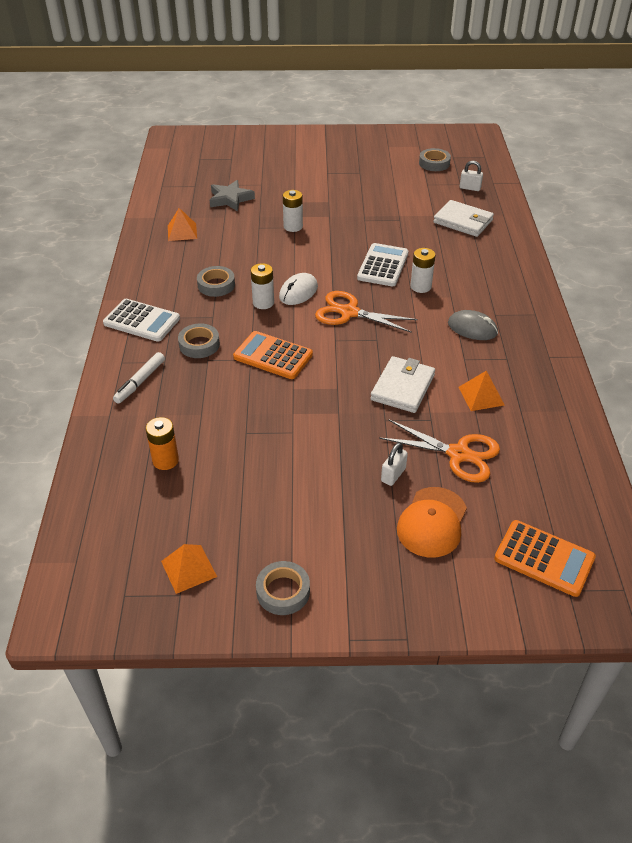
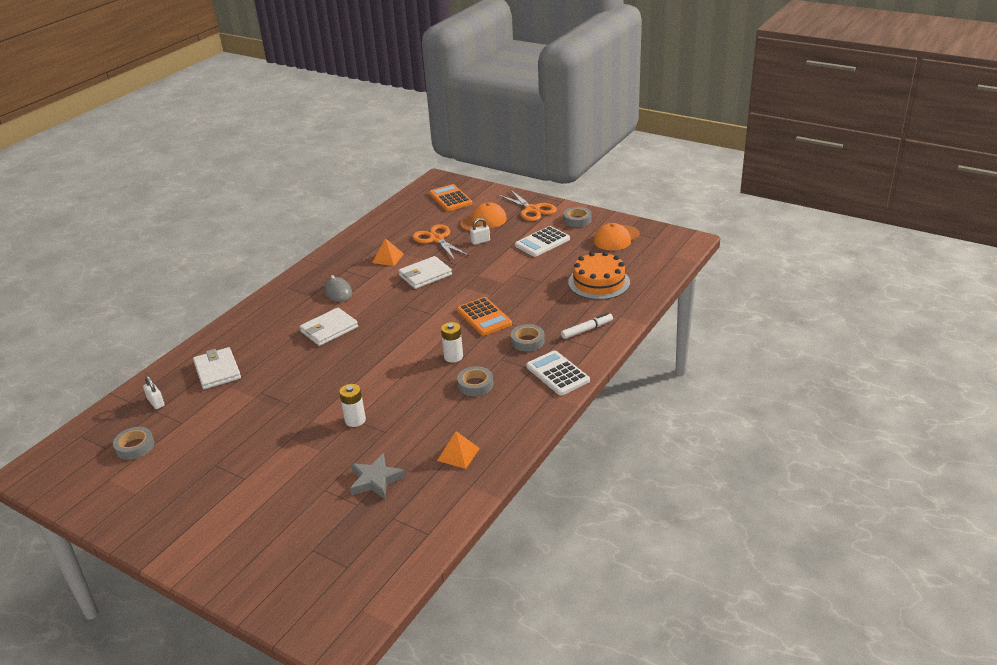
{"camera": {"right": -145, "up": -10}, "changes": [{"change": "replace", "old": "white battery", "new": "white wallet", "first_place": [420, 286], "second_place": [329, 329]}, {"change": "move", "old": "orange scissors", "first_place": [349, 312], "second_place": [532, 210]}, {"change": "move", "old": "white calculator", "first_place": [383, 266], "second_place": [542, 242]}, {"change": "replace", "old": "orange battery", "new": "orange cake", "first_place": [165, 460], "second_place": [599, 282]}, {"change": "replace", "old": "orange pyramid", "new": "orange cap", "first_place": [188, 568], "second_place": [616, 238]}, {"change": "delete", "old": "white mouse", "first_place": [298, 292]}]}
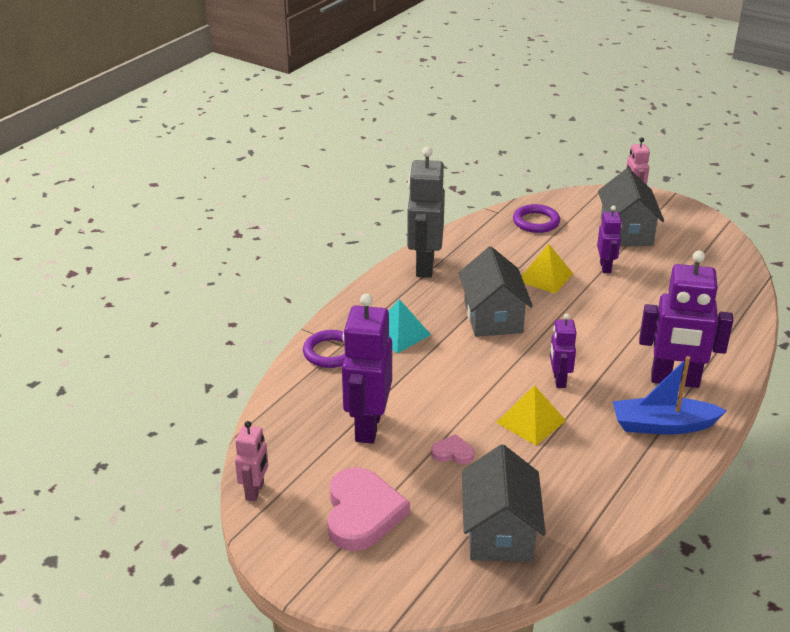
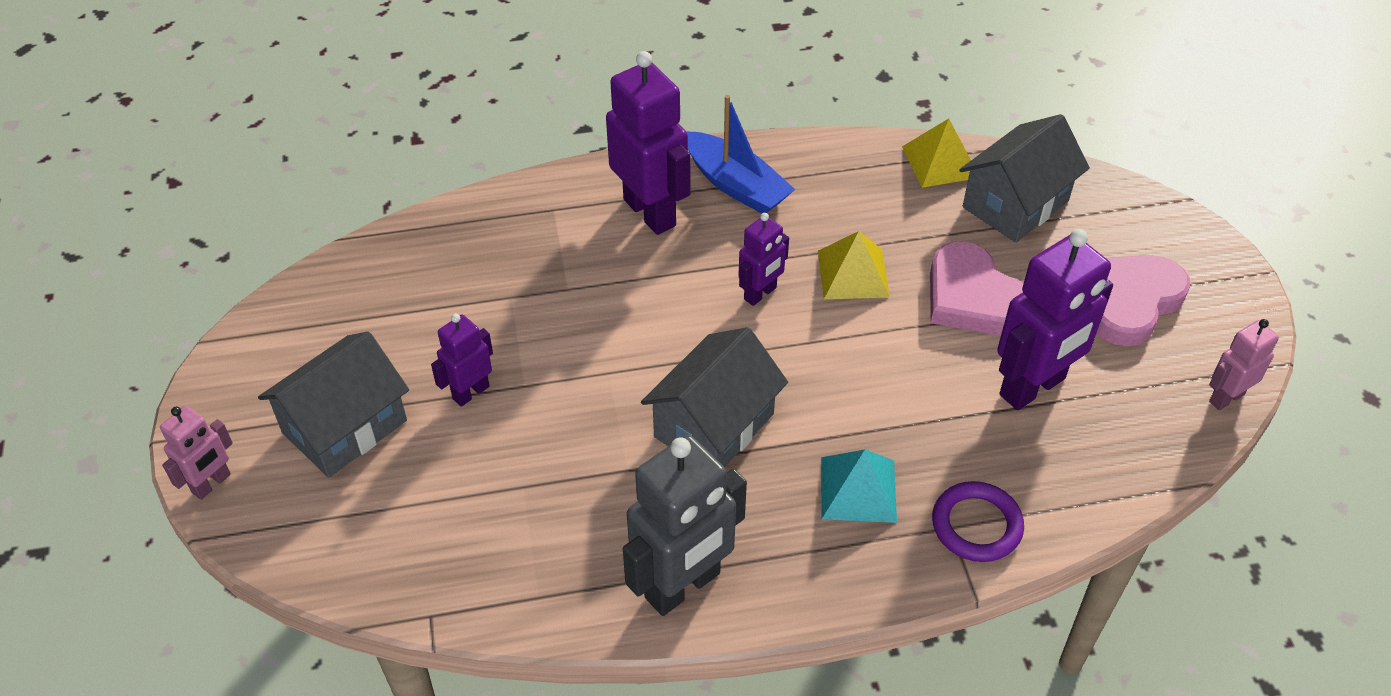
{"camera": {"right": -135, "up": 15}, "changes": [{"change": "move", "old": "yellow pyramid", "first_place": [545, 277], "second_place": [940, 162]}, {"change": "resize", "old": "pink heart", "first_place": [452, 453], "second_place": [973, 297], "factor": 2.16}, {"change": "delete", "old": "purple ring", "first_place": [536, 222]}]}
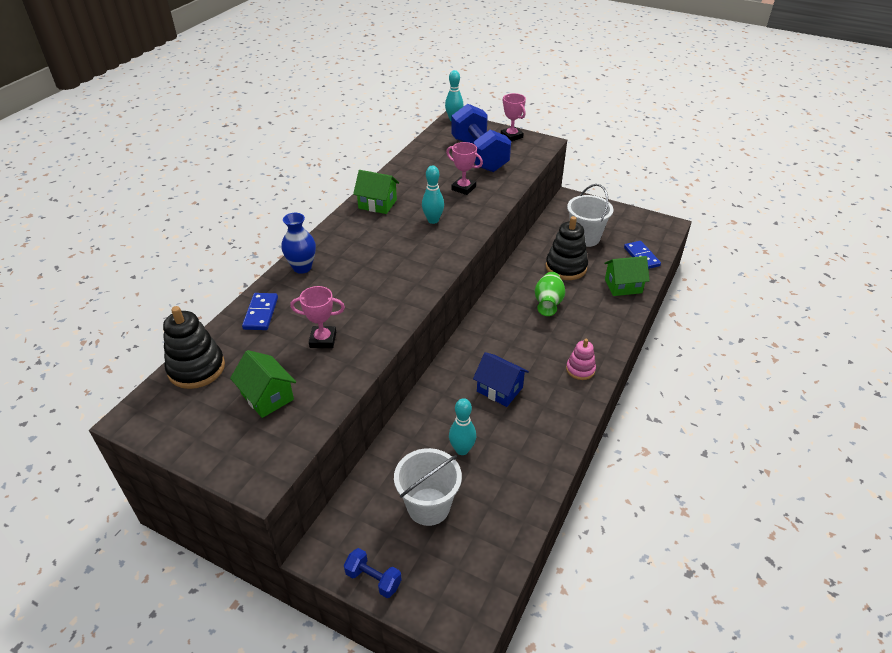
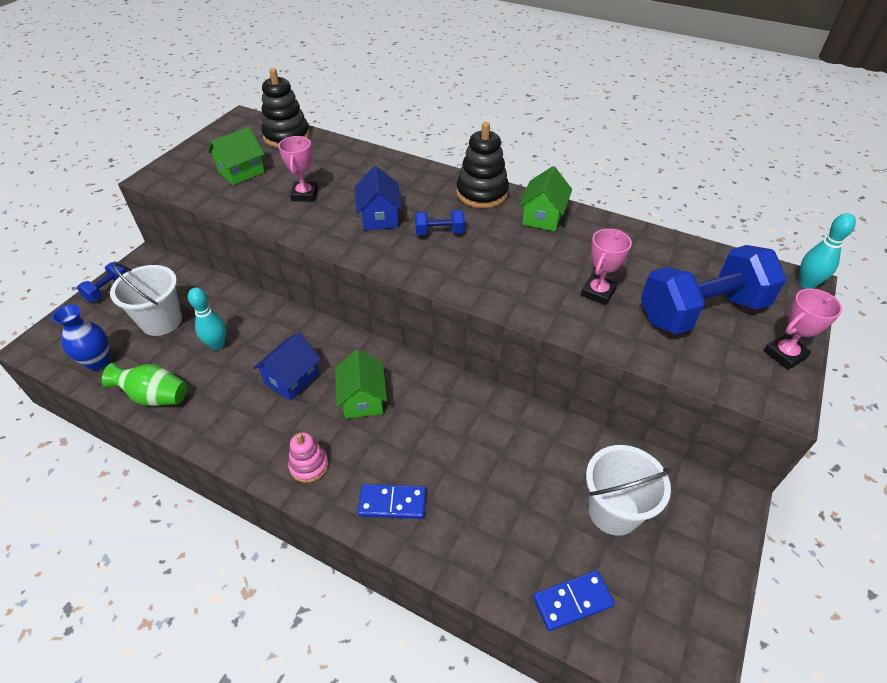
{"camera": {"right": 90, "up": 5}, "changes": [{"change": "move", "old": "blue vase", "first_place": [302, 267], "second_place": [98, 362]}, {"change": "move", "old": "green vase", "first_place": [548, 303], "second_place": [154, 396]}, {"change": "move", "old": "green house", "first_place": [623, 286], "second_place": [363, 399]}, {"change": "insert", "new": "blue house", "second_place": [379, 217]}, {"change": "move", "old": "blue domino", "first_place": [261, 313], "second_place": [392, 503]}, {"change": "insert", "new": "blue dumbbell", "second_place": [439, 232]}, {"change": "move", "old": "black stacking toy", "first_place": [566, 267], "second_place": [482, 193]}, {"change": "delete", "old": "turquoise bowling pin", "first_place": [433, 220]}]}
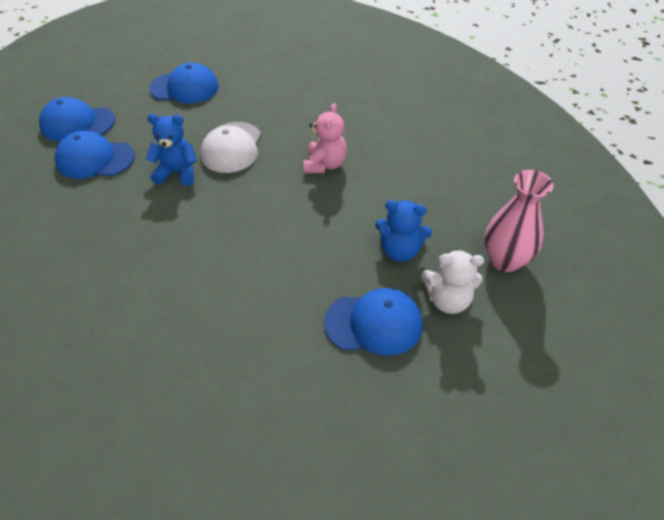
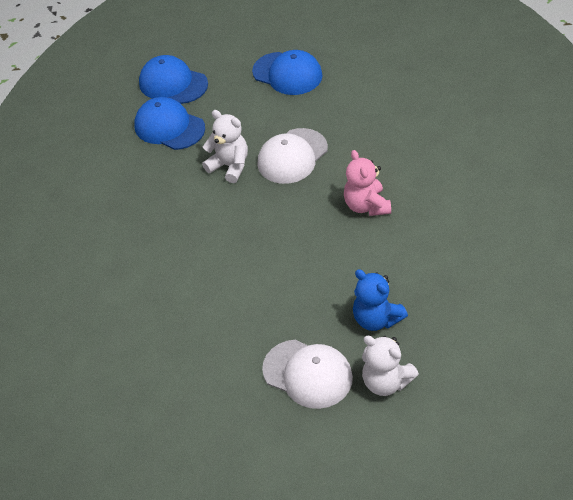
{"camera": {"right": 35, "up": 0}, "changes": [{"change": "recolor", "old": "blue teddy bear", "new": "white teddy bear", "first_place": [177, 173], "second_place": [230, 166]}, {"change": "recolor", "old": "blue cap", "new": "white cap", "first_place": [374, 323], "second_place": [307, 374]}, {"change": "rotate", "old": "pink teddy bear", "first_place": [325, 164], "second_place": [366, 206], "degrees": 120}, {"change": "delete", "old": "pink vase", "first_place": [505, 260]}]}
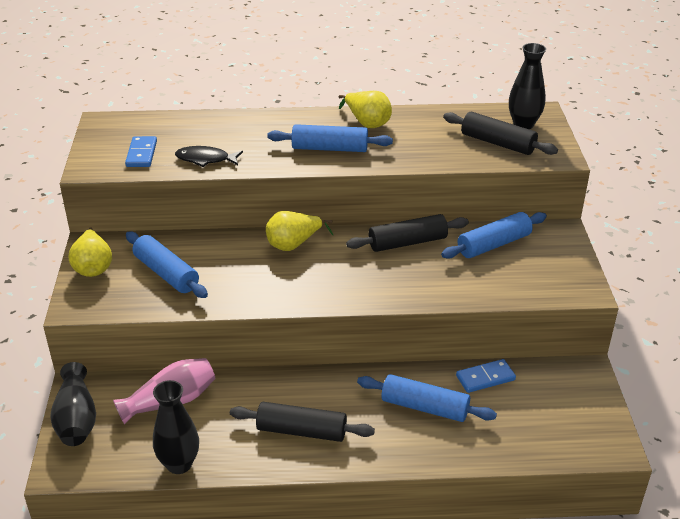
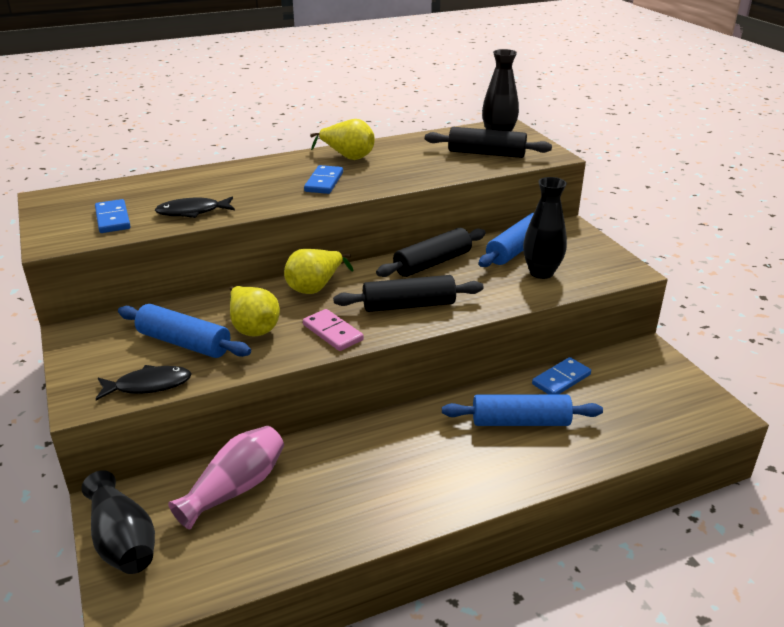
{"camera": {"right": -20, "up": -5}, "changes": [{"change": "insert", "new": "black fish", "second_place": [148, 385]}, {"change": "move", "old": "yellow pear", "first_place": [93, 267], "second_place": [253, 327]}, {"change": "insert", "new": "pink domino", "second_place": [333, 332]}, {"change": "replace", "old": "blue rolling pin", "new": "blue domino", "first_place": [330, 148], "second_place": [324, 182]}, {"change": "move", "old": "black rolling pin", "first_place": [301, 431], "second_place": [409, 305]}, {"change": "move", "old": "black vase", "first_place": [179, 464], "second_place": [541, 273]}]}
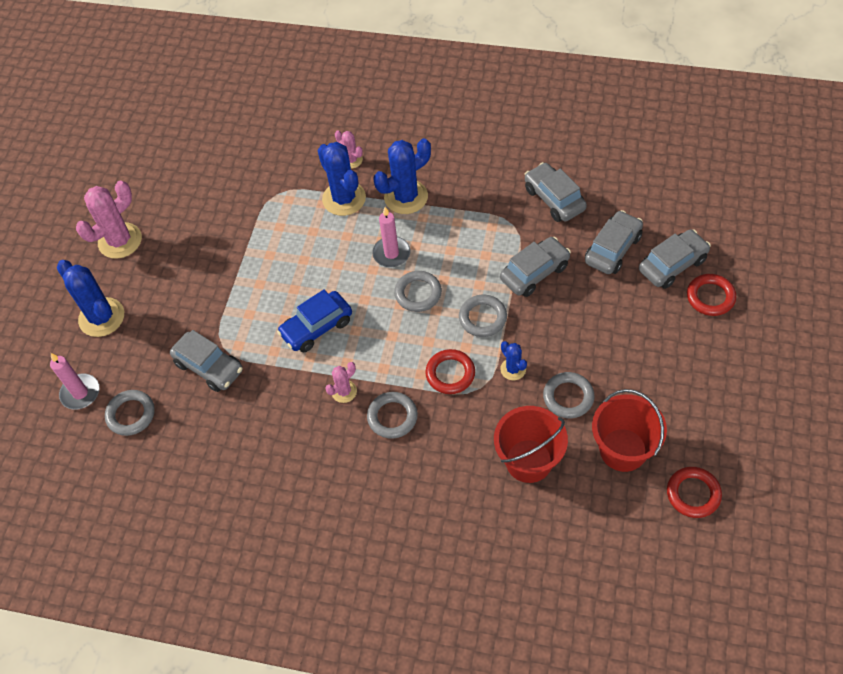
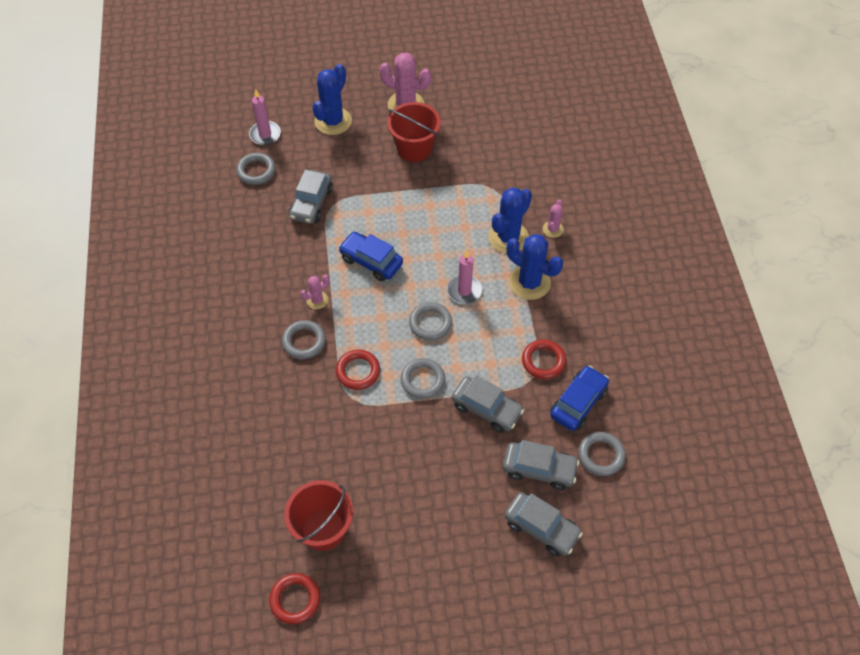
{"camera": {"right": 65, "up": 0}, "changes": [{"change": "rotate", "old": "pink cactus", "first_place": [344, 391], "second_place": [317, 300], "degrees": -60}, {"change": "move", "old": "red bucket", "first_place": [528, 461], "second_place": [414, 148]}, {"change": "move", "old": "red ring", "first_place": [710, 297], "second_place": [543, 361]}, {"change": "recolor", "old": "grey car", "new": "blue car", "first_place": [554, 199], "second_place": [578, 403]}, {"change": "move", "old": "grey ring", "first_place": [568, 397], "second_place": [601, 455]}, {"change": "delete", "old": "blue cactus", "first_place": [513, 369]}]}
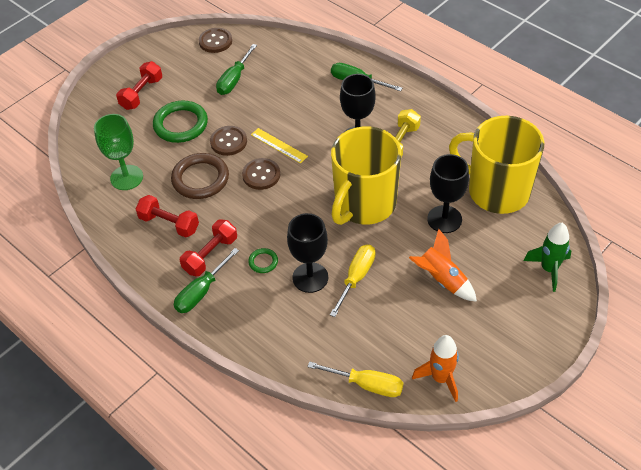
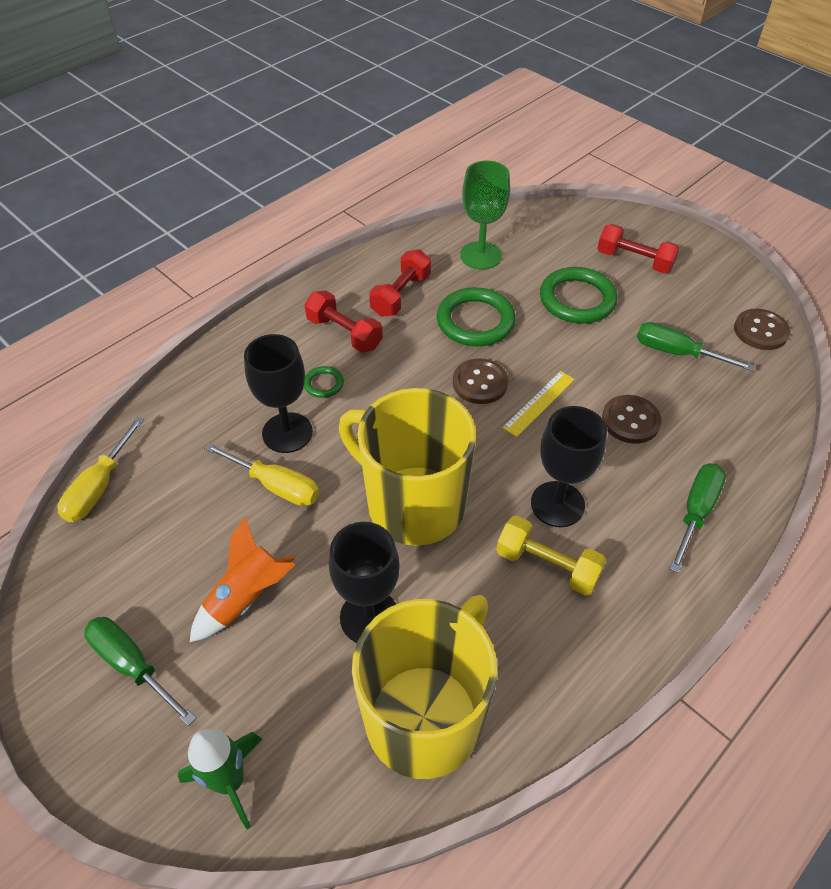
{"camera": {"right": 90, "up": 0}, "changes": [{"change": "move", "old": "green screwdriver", "first_place": [201, 291], "second_place": [133, 666]}, {"change": "recolor", "old": "brown ring", "new": "green ring", "first_place": [200, 179], "second_place": [475, 321]}, {"change": "move", "old": "brown button", "first_place": [228, 142], "second_place": [630, 420]}, {"change": "delete", "old": "orange rocket", "first_place": [440, 378]}]}
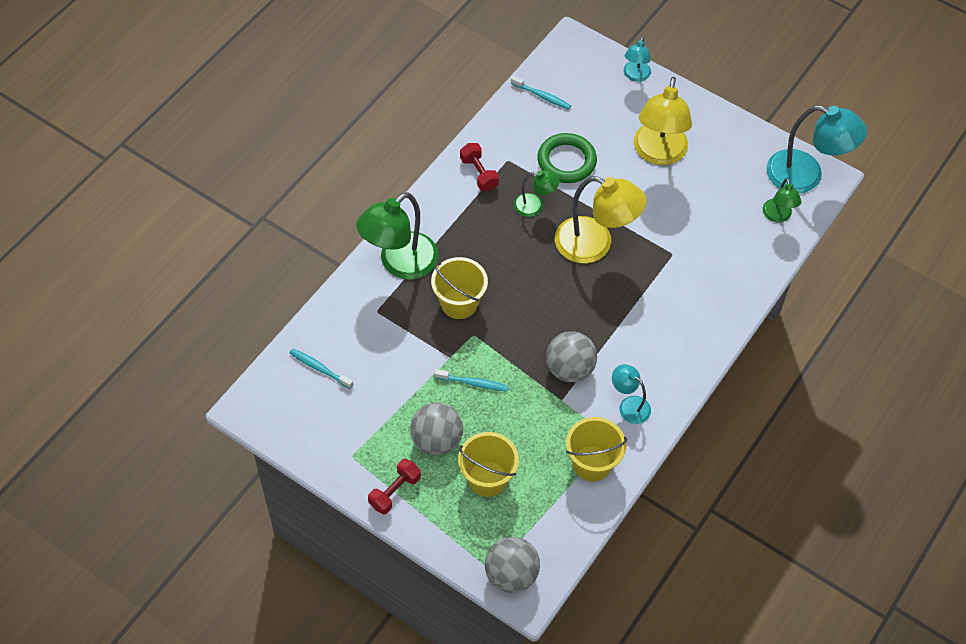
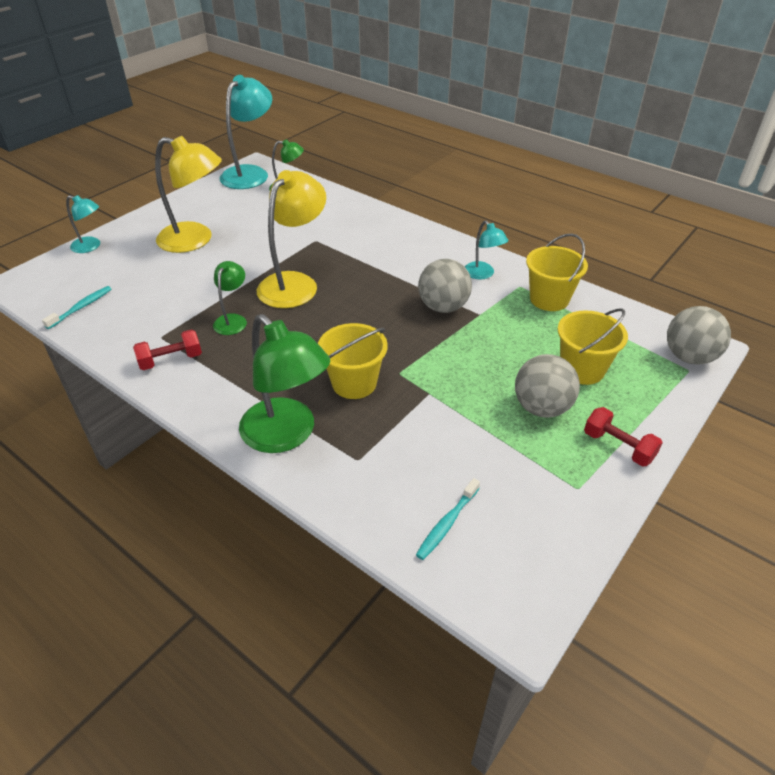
{"camera": {"right": -85, "up": -15}, "changes": [{"change": "rotate", "old": "turquoise lamp", "first_place": [629, 405], "second_place": [482, 274], "degrees": -75}, {"change": "delete", "old": "turquoise toothbrush", "first_place": [473, 383]}, {"change": "delete", "old": "green ring", "first_place": [566, 161]}]}
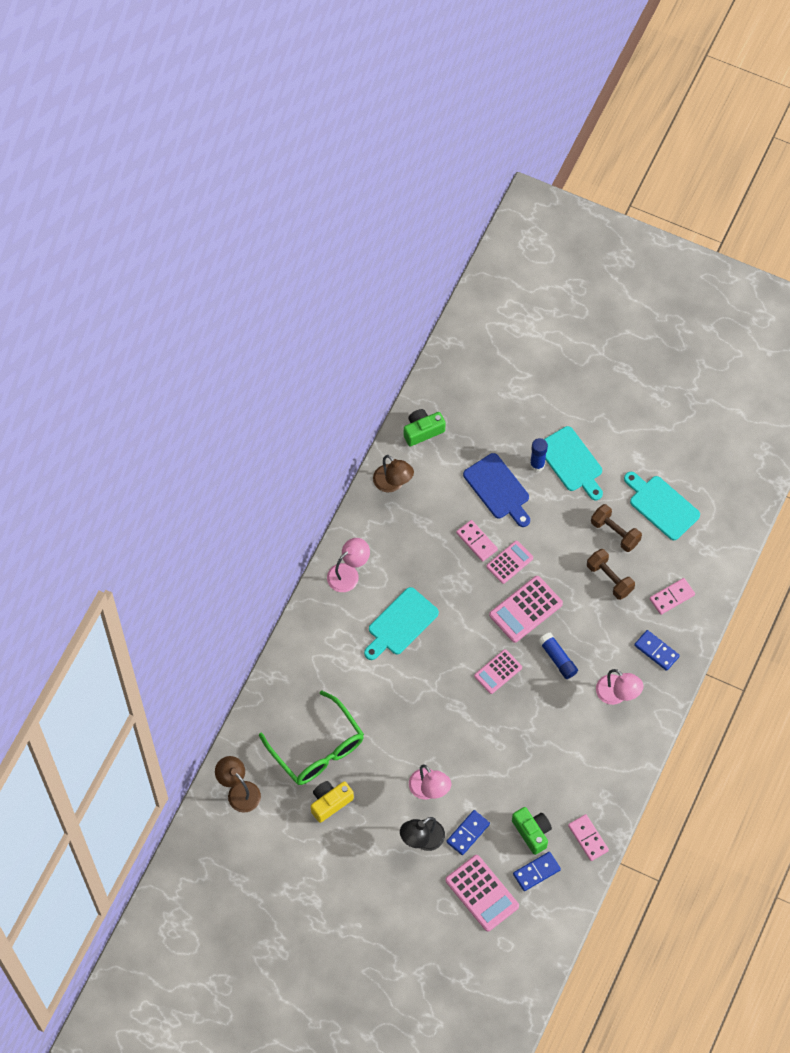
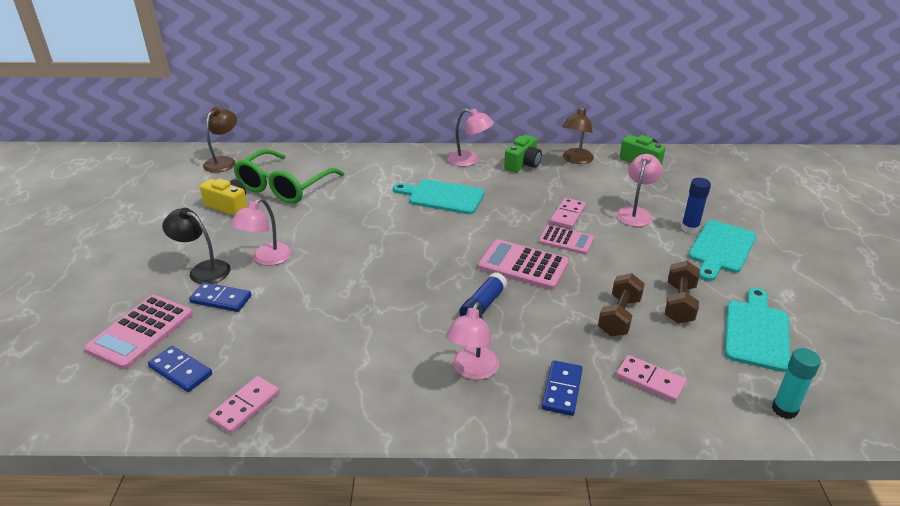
{"camera": {"right": 65, "up": -30}, "changes": [{"change": "move", "old": "green camera", "first_place": [532, 832], "second_place": [523, 164]}, {"change": "replace", "old": "blue cutting board", "new": "pink lamp", "first_place": [498, 489], "second_place": [636, 213]}, {"change": "insert", "new": "turquoise glue stick", "second_place": [784, 409]}, {"change": "delete", "old": "pink calculator", "first_place": [498, 672]}]}
